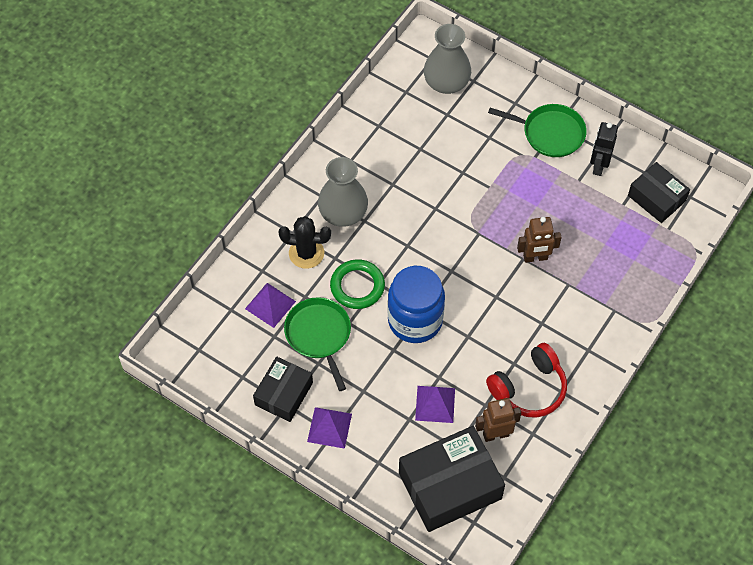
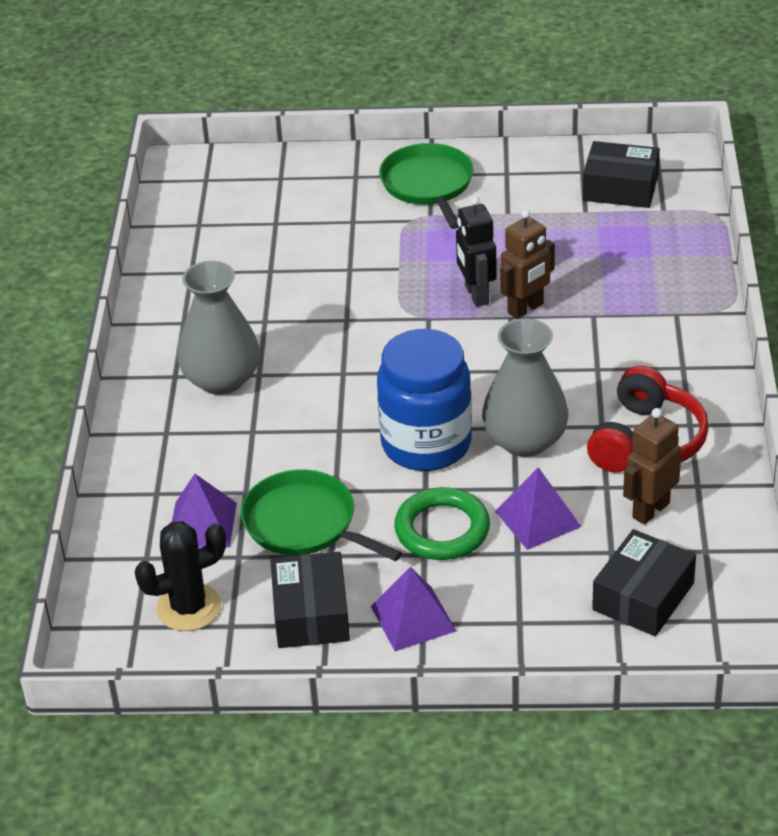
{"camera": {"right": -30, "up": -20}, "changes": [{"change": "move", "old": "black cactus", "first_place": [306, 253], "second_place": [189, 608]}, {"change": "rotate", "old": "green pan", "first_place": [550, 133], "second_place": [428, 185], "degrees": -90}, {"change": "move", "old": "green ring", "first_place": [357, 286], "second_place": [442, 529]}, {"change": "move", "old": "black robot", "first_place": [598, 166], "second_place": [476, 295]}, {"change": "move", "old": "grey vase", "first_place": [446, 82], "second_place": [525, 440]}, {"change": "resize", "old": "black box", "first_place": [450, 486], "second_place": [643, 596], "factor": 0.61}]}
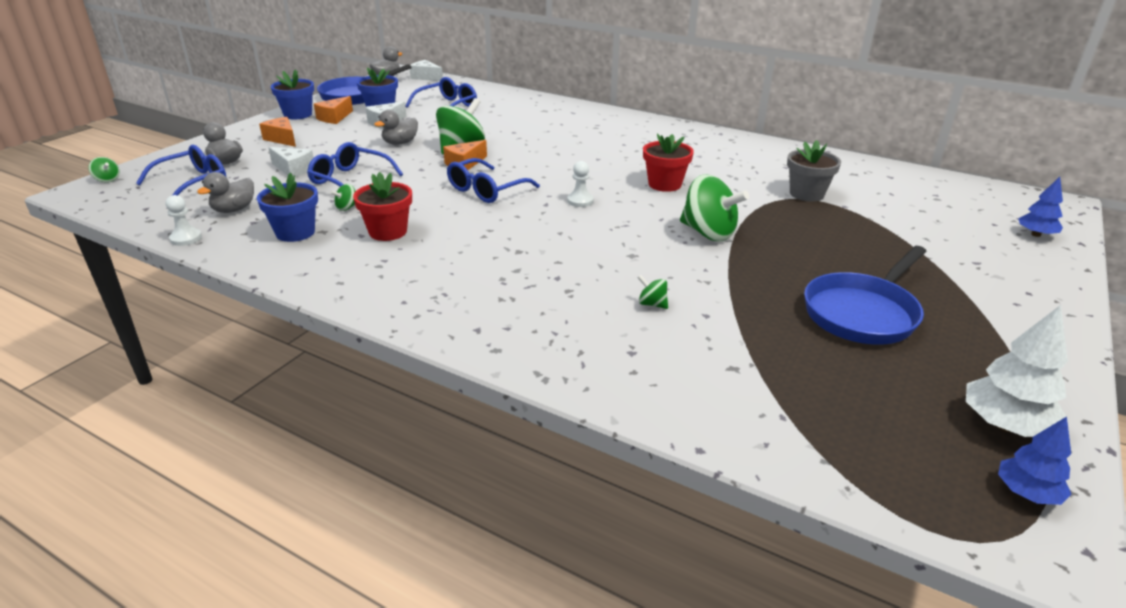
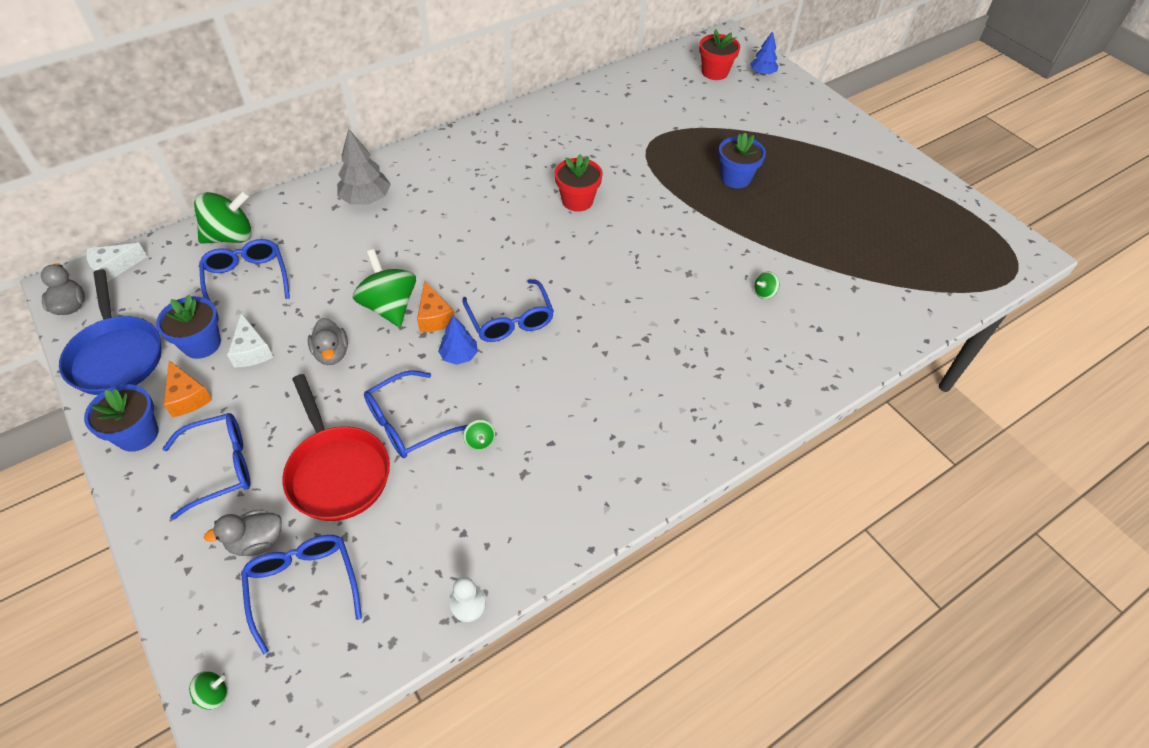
{"camera": {"right": -65, "up": 20}, "changes": [{"change": "replace", "old": "orange cheese", "new": "blue glasses", "first_place": [282, 139], "second_place": [221, 467]}, {"change": "move", "old": "green spinning top", "first_place": [708, 233], "second_place": [231, 236]}, {"change": "replace", "old": "white cheese", "new": "red pan", "first_place": [293, 169], "second_place": [337, 471]}, {"change": "insert", "new": "grey tree", "second_place": [366, 199]}, {"change": "move", "old": "blue tree", "first_place": [1026, 493], "second_place": [459, 355]}, {"change": "move", "old": "red flower pot", "first_place": [388, 232], "second_place": [714, 72]}, {"change": "move", "old": "blue flower pot", "first_place": [295, 232], "second_place": [735, 178]}, {"change": "delete", "old": "grey duck", "first_place": [234, 210]}, {"change": "delete", "old": "white pawn", "first_place": [580, 201]}, {"change": "delete", "old": "grey flower pot", "first_place": [806, 194]}, {"change": "delete", "old": "blue pan", "first_place": [863, 313]}, {"change": "delete", "old": "white tree", "first_place": [1005, 425]}]}
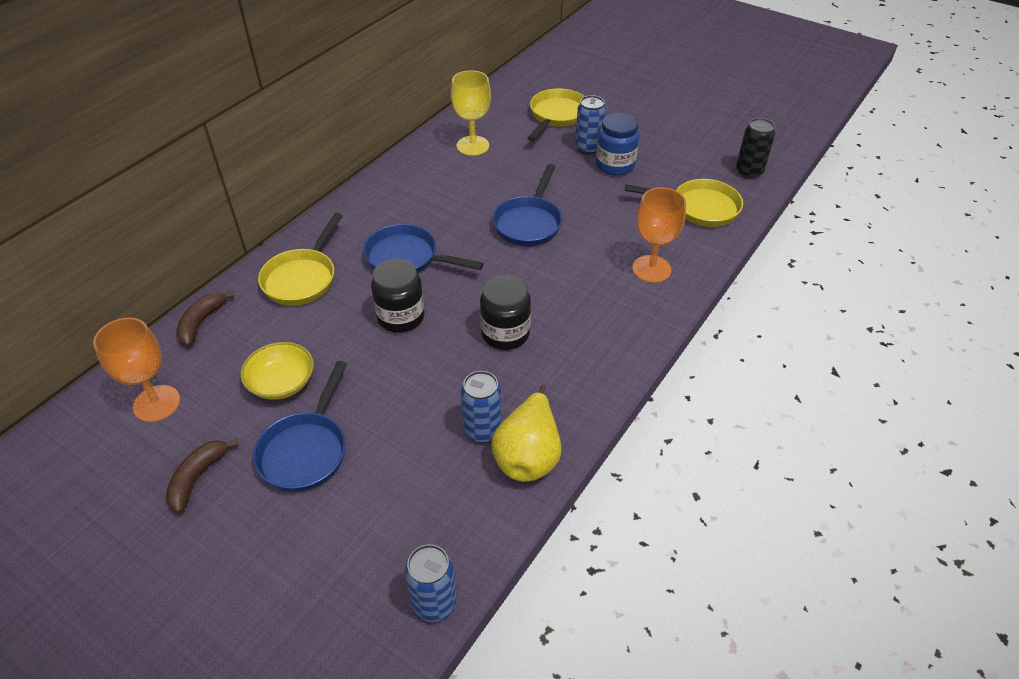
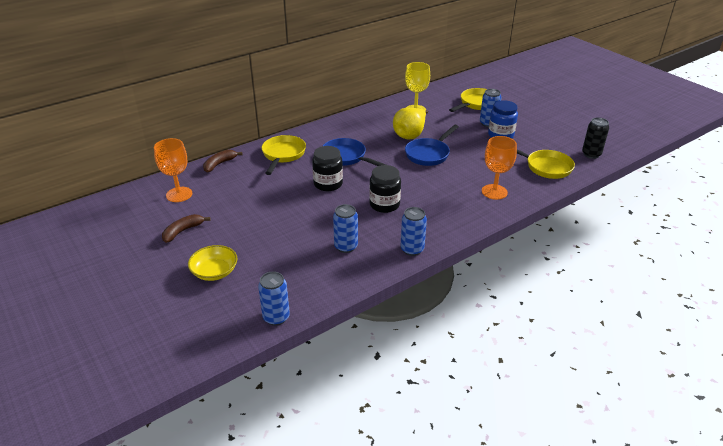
{"camera": {"right": 20, "up": -10}, "changes": [{"change": "move", "old": "yellow bowl", "first_place": [282, 382], "second_place": [214, 272]}, {"change": "rotate", "old": "yellow pan", "first_place": [302, 278], "second_place": [283, 155], "degrees": 150}, {"change": "move", "old": "yellow pear", "first_place": [528, 455], "second_place": [410, 135]}, {"change": "insert", "new": "blue can", "second_place": [412, 249]}, {"change": "delete", "old": "blue pan", "first_place": [306, 450]}]}
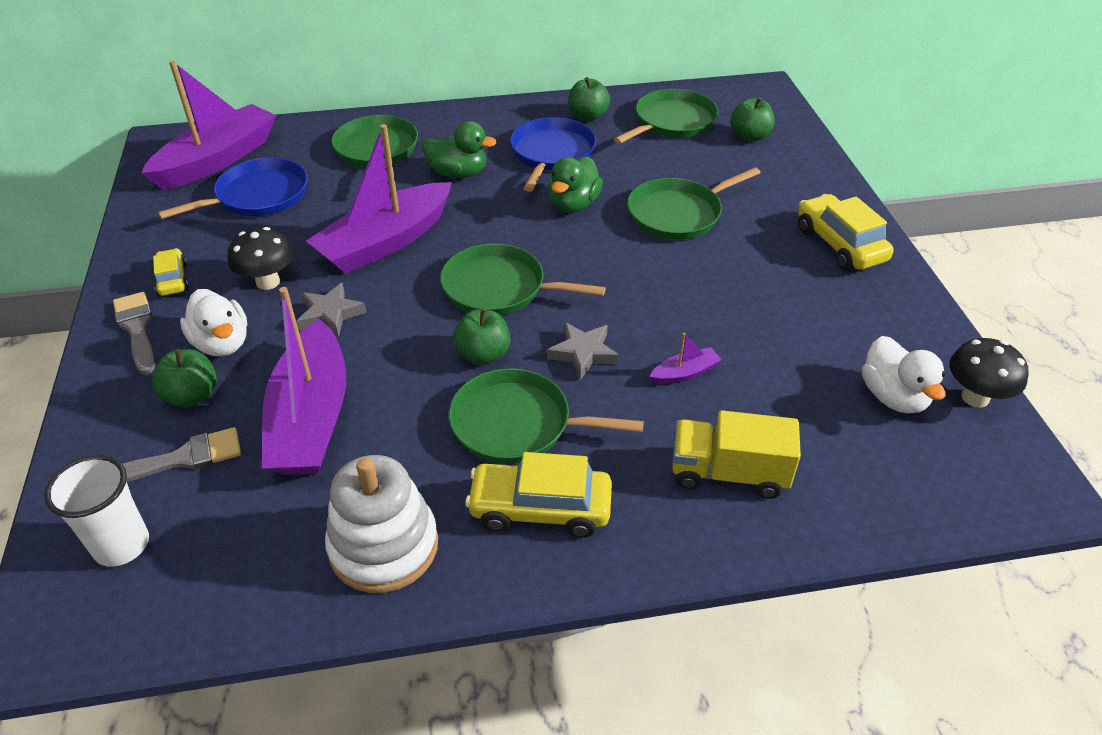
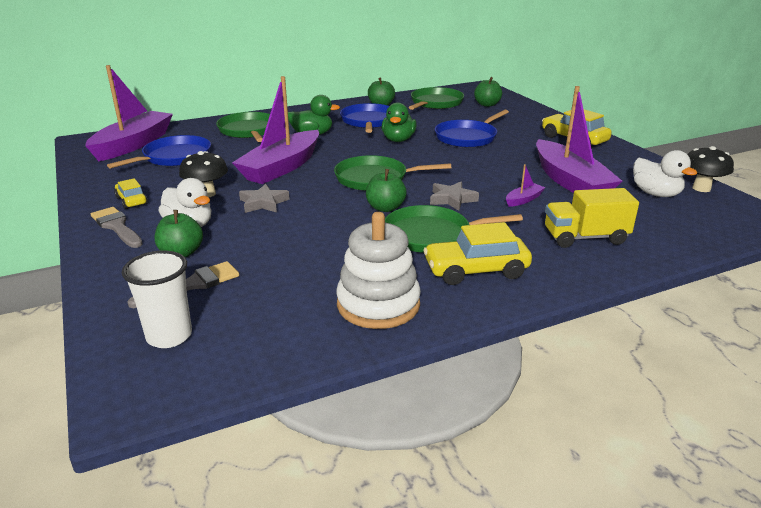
{"camera": {"right": -15, "up": -15}, "changes": [{"change": "recolor", "old": "green pan", "new": "blue pan", "first_place": [678, 214], "second_place": [467, 137]}, {"change": "move", "old": "purple boat", "first_place": [311, 418], "second_place": [570, 181]}]}
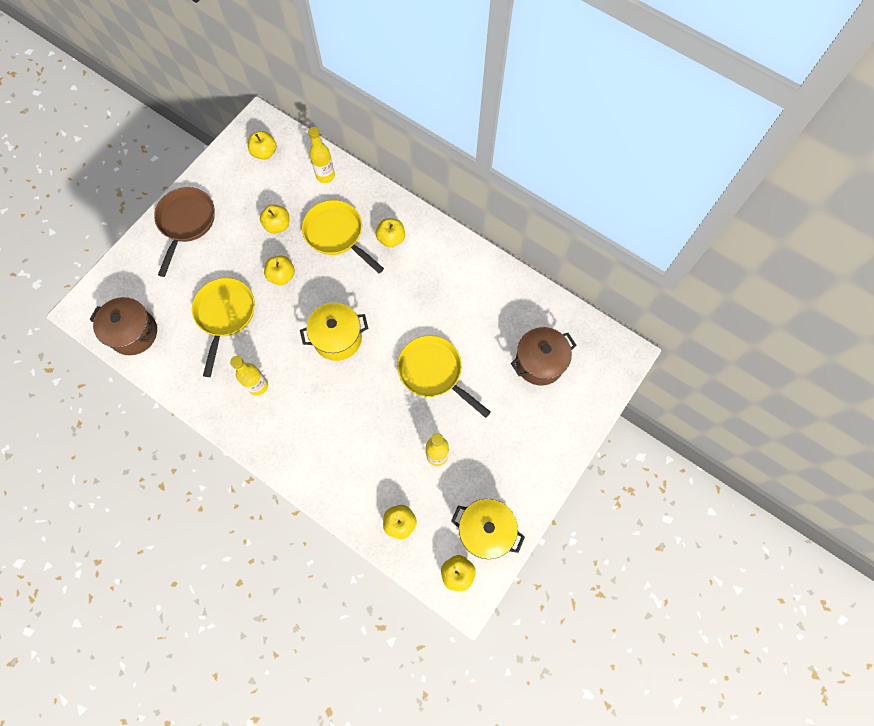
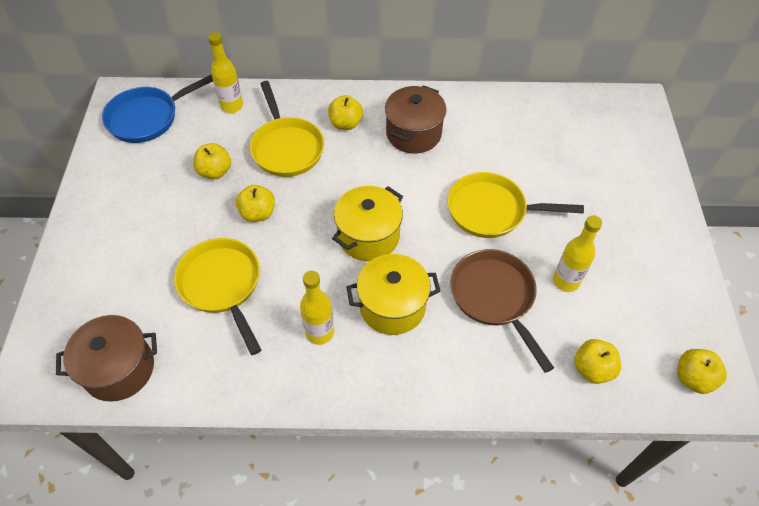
{"camera": {"right": -35, "up": -15}, "changes": [{"change": "replace", "old": "yellow apple", "new": "blue pan", "first_place": [264, 152], "second_place": [148, 118]}, {"change": "rotate", "old": "yellow pan", "first_place": [336, 234], "second_place": [286, 148], "degrees": -120}, {"change": "move", "old": "yellow pot", "first_place": [485, 531], "second_place": [392, 306]}, {"change": "move", "old": "brown pot", "first_place": [539, 362], "second_place": [413, 133]}, {"change": "move", "old": "brown pan", "first_place": [186, 222], "second_place": [494, 297]}]}
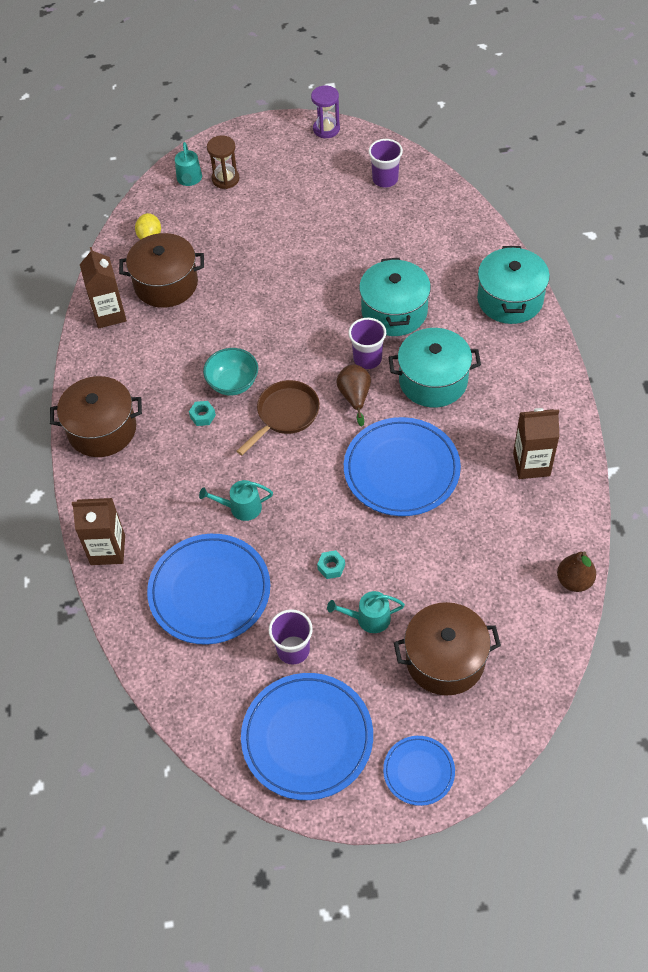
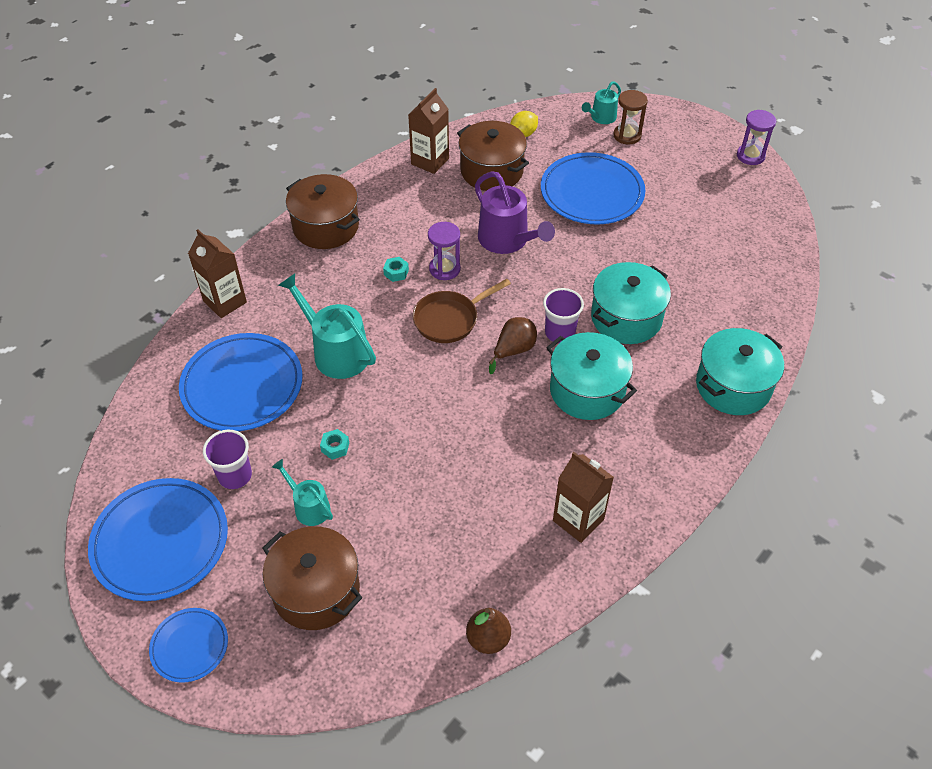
{"camera": {"right": 45, "up": -5}, "changes": [{"change": "resize", "old": "turquoise watering can", "first_place": [241, 508], "second_place": [336, 352], "factor": 1.75}, {"change": "rotate", "old": "brown pan", "first_place": [285, 415], "second_place": [449, 319], "degrees": 150}, {"change": "replace", "old": "turquoise bowl", "new": "purple hourglass", "first_place": [233, 383], "second_place": [444, 269]}, {"change": "insert", "new": "purple watering can", "second_place": [507, 240]}, {"change": "move", "old": "blue plate", "first_place": [401, 470], "second_place": [592, 193]}, {"change": "delete", "old": "purple cup", "first_place": [385, 179]}]}
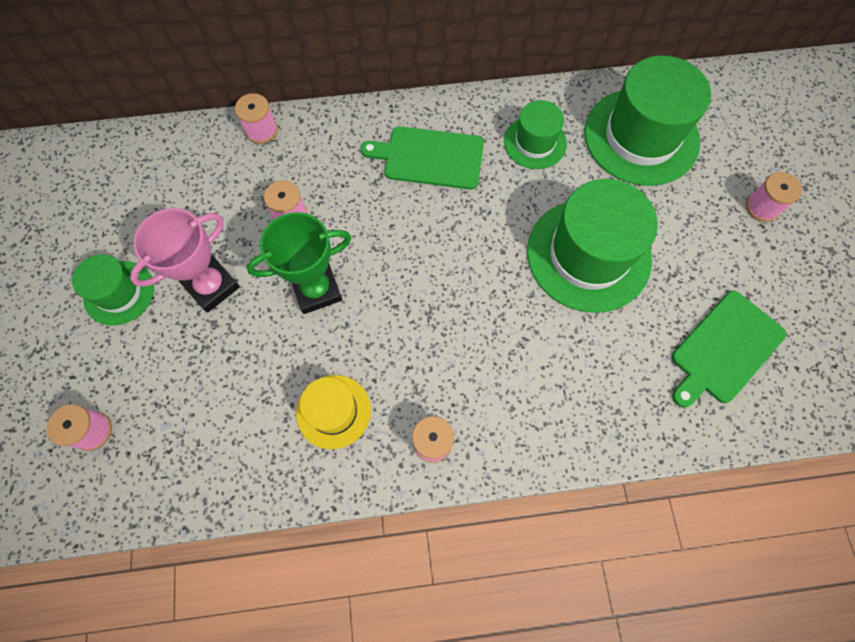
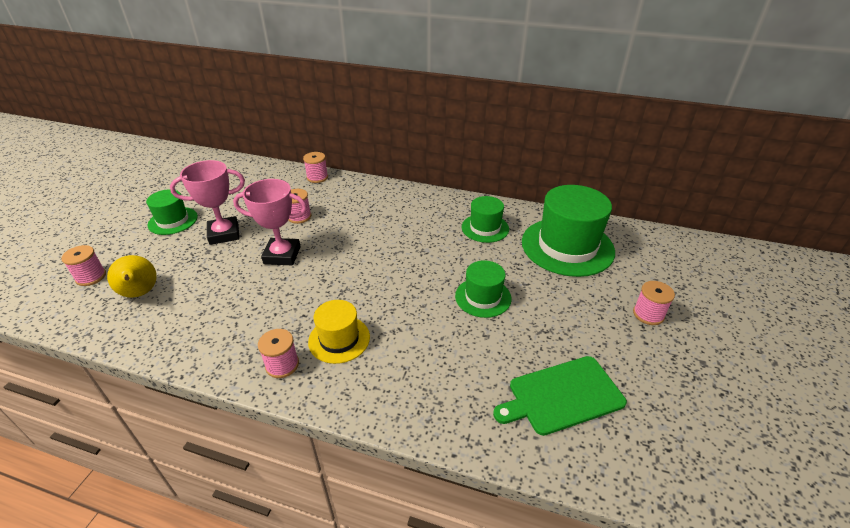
{"camera": {"right": 25, "up": -30}, "changes": [{"change": "insert", "new": "yellow pear", "second_place": [140, 293]}, {"change": "recolor", "old": "green trophy", "new": "pink trophy", "first_place": [317, 290], "second_place": [282, 255]}, {"change": "move", "old": "yellow hat", "first_place": [333, 411], "second_place": [339, 339]}, {"change": "resize", "old": "green hat", "first_place": [588, 255], "second_place": [483, 297], "factor": 0.55}, {"change": "delete", "old": "green cutting board", "first_place": [429, 158]}]}
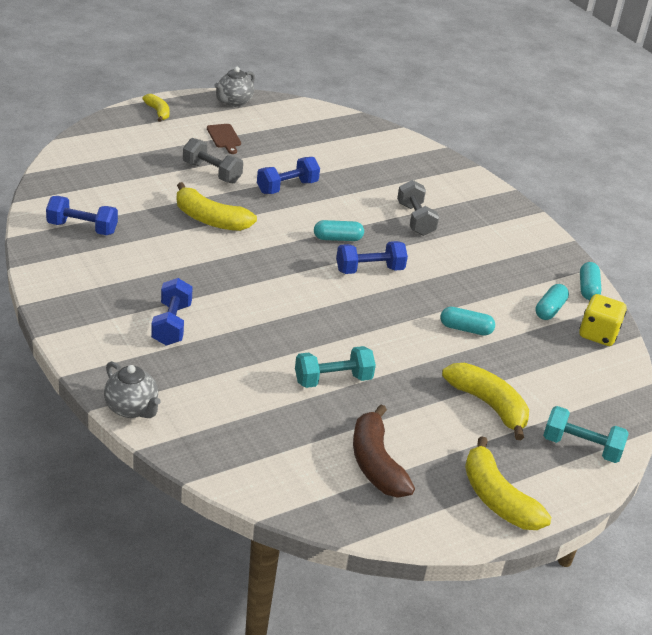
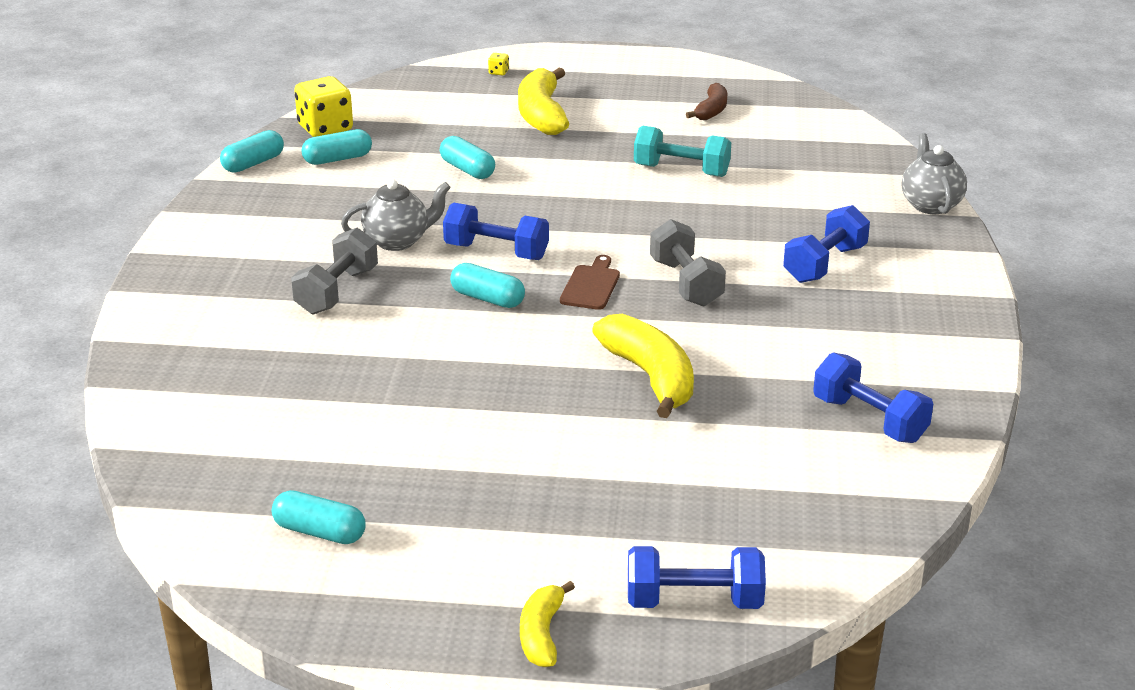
{"camera": {"right": -140, "up": -5}, "changes": [{"change": "insert", "new": "turquoise capsule", "second_place": [320, 532]}, {"change": "move", "old": "grey teapot", "first_place": [234, 102], "second_place": [398, 241]}, {"change": "replace", "old": "turquoise dumbbell", "new": "yellow dice", "first_place": [581, 447], "second_place": [498, 72]}, {"change": "move", "old": "brown cutting board", "first_place": [224, 137], "second_place": [591, 285]}, {"change": "move", "old": "blue dumbbell", "first_place": [287, 187], "second_place": [694, 601]}, {"change": "move", "old": "grey dumbbell", "first_place": [212, 173], "second_place": [685, 283]}, {"change": "resize", "old": "brown banana", "first_place": [376, 463], "second_place": [711, 110], "factor": 0.58}, {"change": "delete", "old": "yellow banana", "first_place": [497, 498]}]}
